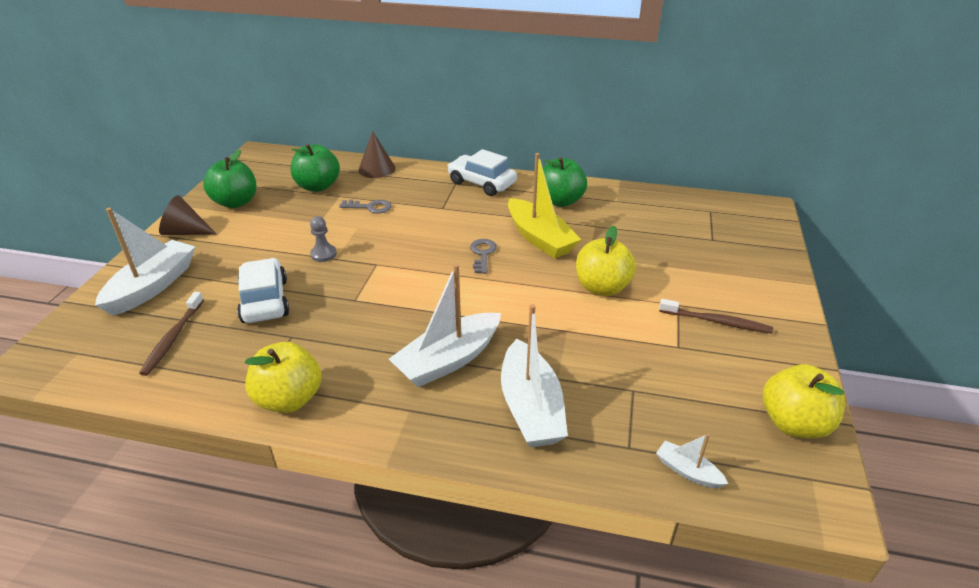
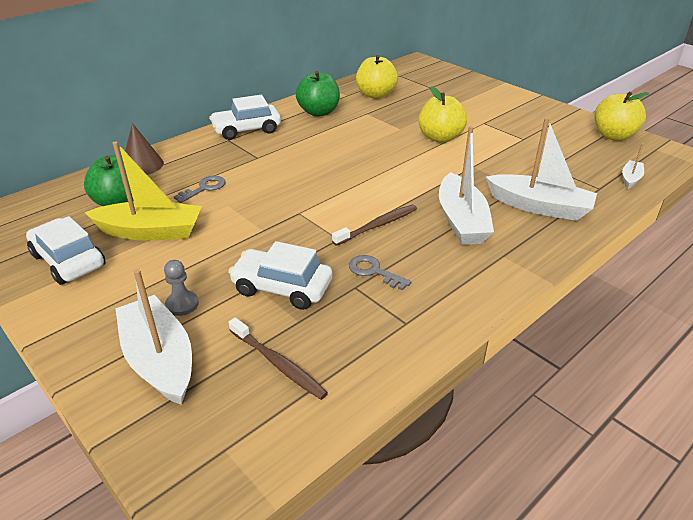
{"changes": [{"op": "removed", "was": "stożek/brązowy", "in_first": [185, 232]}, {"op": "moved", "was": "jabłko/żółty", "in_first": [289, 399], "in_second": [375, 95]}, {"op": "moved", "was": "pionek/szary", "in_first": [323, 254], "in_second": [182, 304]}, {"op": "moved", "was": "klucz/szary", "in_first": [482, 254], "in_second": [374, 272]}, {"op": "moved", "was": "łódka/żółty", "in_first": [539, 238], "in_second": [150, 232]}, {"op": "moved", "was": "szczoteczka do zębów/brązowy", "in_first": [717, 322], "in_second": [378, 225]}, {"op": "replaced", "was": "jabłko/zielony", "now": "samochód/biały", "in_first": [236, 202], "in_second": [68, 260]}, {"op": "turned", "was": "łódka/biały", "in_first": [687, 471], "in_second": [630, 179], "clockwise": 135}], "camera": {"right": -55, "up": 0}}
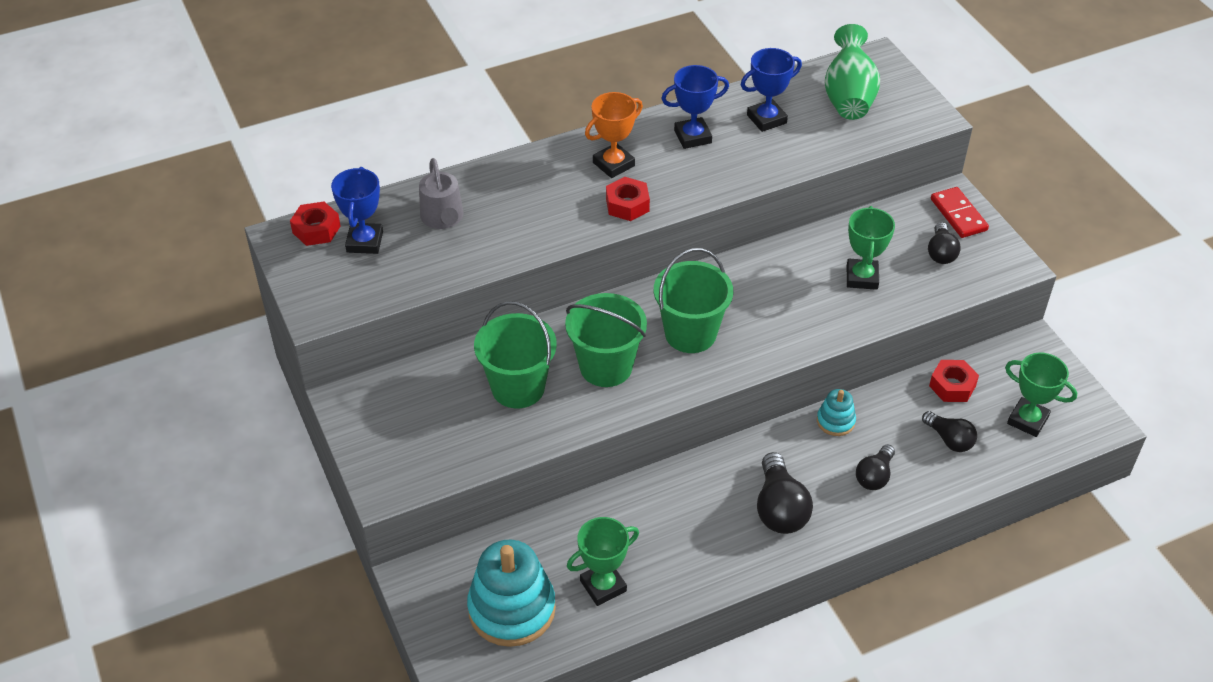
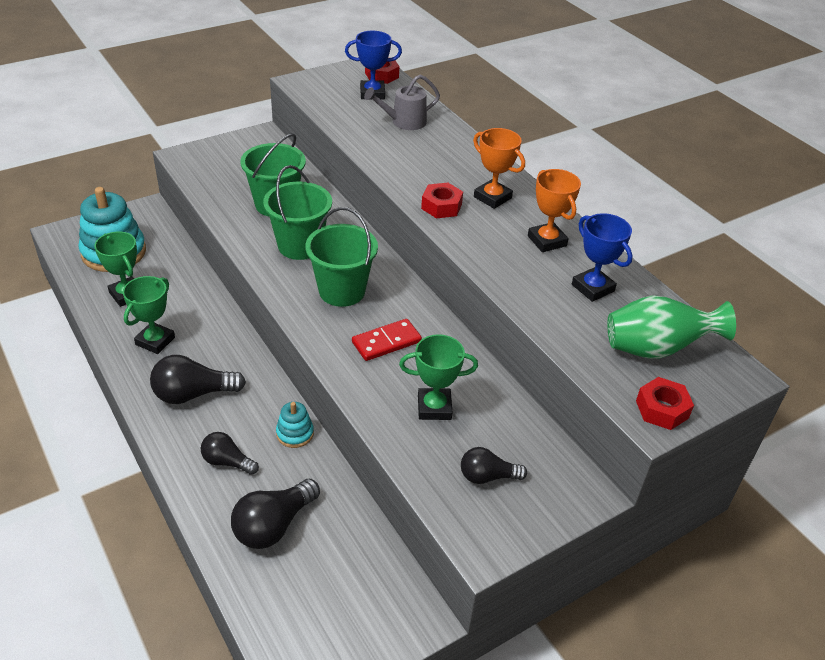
{"changes": [{"op": "moved", "was": "nakrętka/czerwony", "in_first": [952, 386], "in_second": [662, 409]}, {"op": "moved", "was": "kostka domina/czerwony", "in_first": [958, 215], "in_second": [386, 342]}, {"op": "moved", "was": "puchar/zielony", "in_first": [1027, 420], "in_second": [155, 341]}, {"op": "recoloured", "was": "puchar/niebieski", "now": "puchar/pomarańczowy", "in_first": [692, 137], "in_second": [547, 241]}, {"op": "resized", "was": "żarówka/czarny", "in_first": [949, 439], "in_second": [273, 525], "ratio": 1.58}], "camera": {"right": 80, "up": -5}}
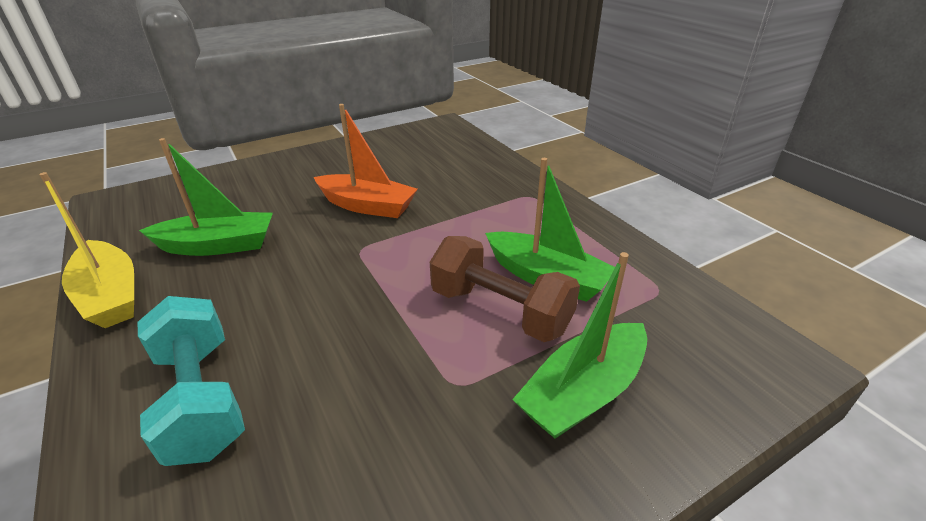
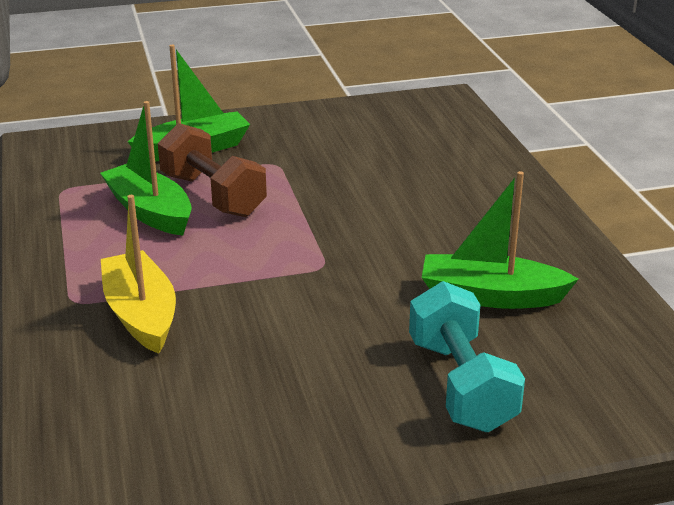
{"changes": [{"op": "removed", "was": "łódka/pomarańczowy", "in_first": [367, 206]}, {"op": "moved", "was": "łódka/żółty", "in_first": [110, 295], "in_second": [141, 314]}, {"op": "moved", "was": "hantel/turkusowy", "in_first": [201, 399], "in_second": [461, 384]}], "camera": {"right": -165, "up": -5}}
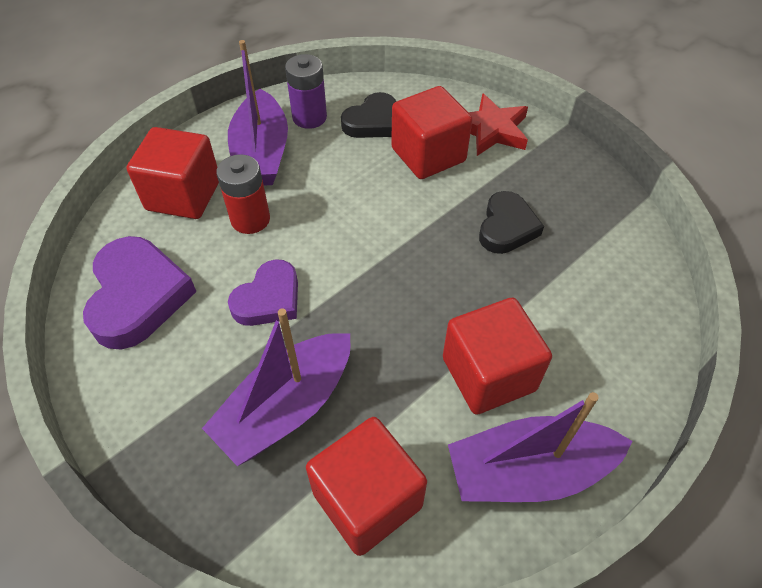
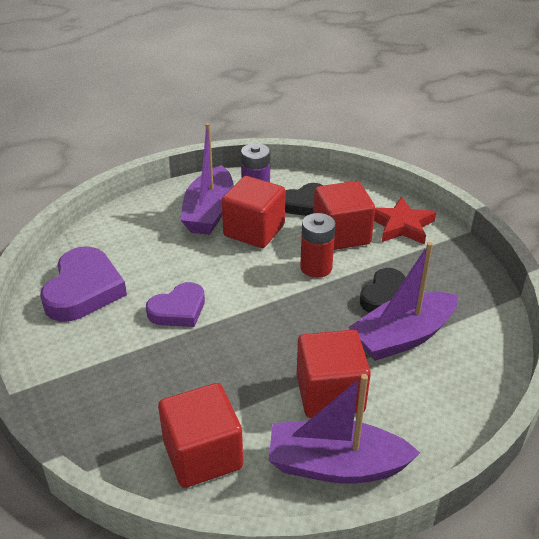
{"changes": [{"op": "moved", "was": "sześcian/czerwony", "in_first": [183, 195], "in_second": [254, 231]}, {"op": "moved", "was": "łódka/fioletowy", "in_first": [286, 408], "in_second": [402, 337]}, {"op": "moved", "was": "bateria/czerwony", "in_first": [250, 219], "in_second": [316, 267]}], "camera": {"right": 15, "up": -15}}
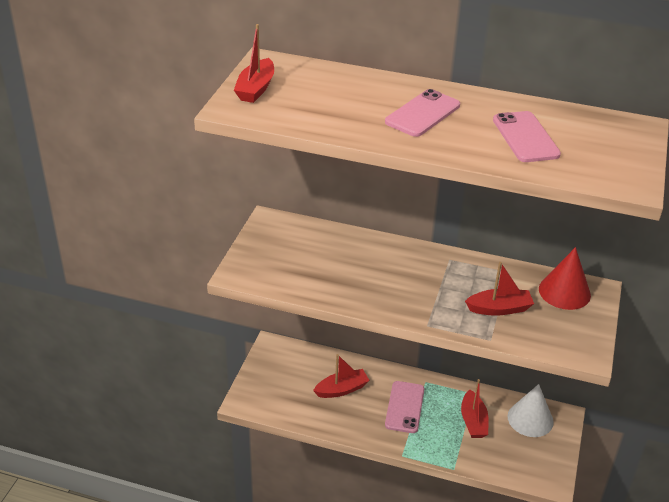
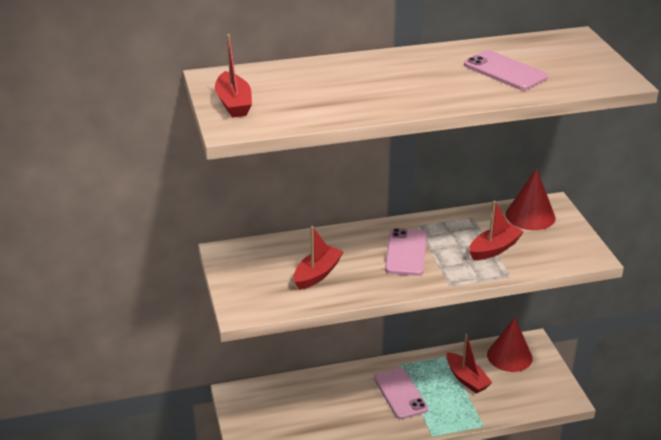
{"changes": [{"op": "moved", "was": "łódka/czerwony", "in_first": [342, 389], "in_second": [317, 274]}, {"op": "moved", "was": "telefon/różowy", "in_first": [423, 114], "in_second": [406, 252]}, {"op": "recoloured", "was": "stożek/biały", "now": "stożek/czerwony", "in_first": [530, 419], "in_second": [509, 356]}], "camera": {"right": -30, "up": -5}}
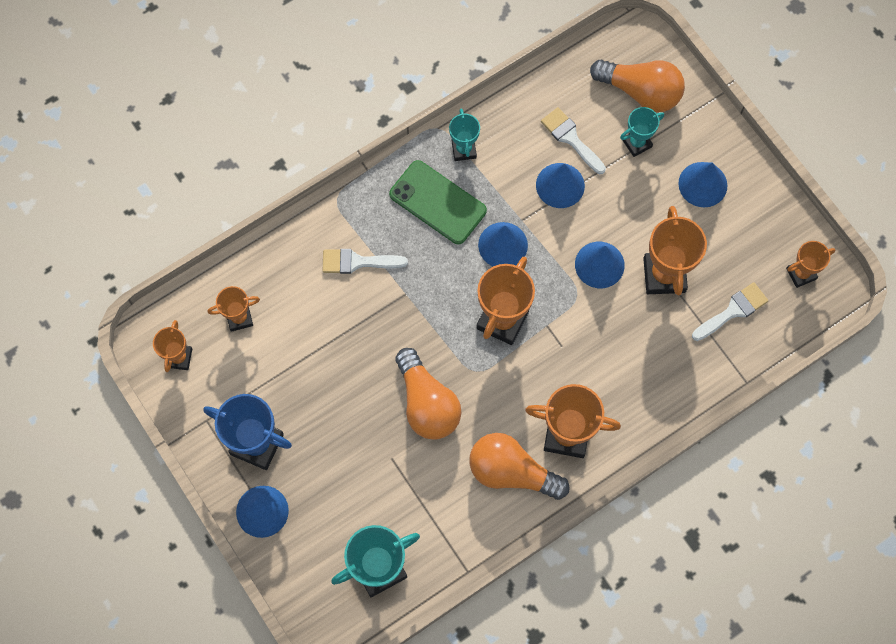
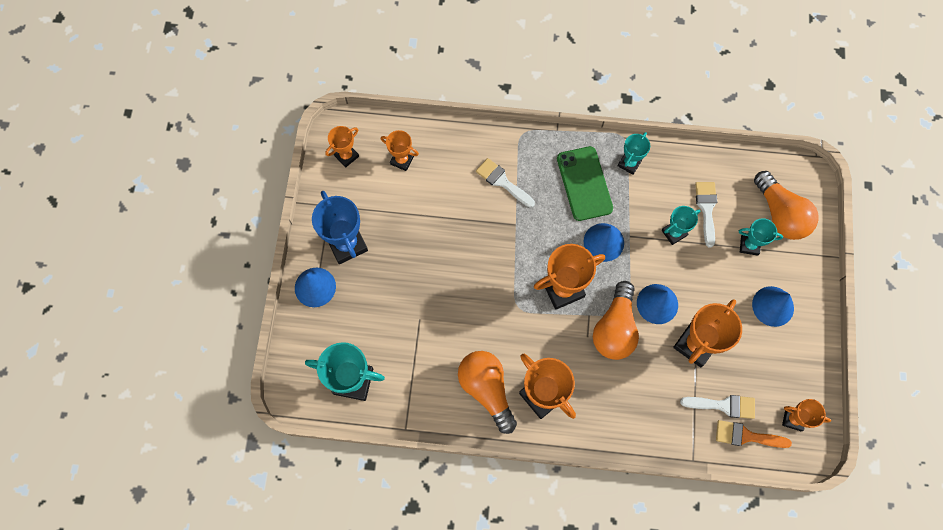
{"changes": [{"op": "added", "now": "pędzel/pomarańczowy", "in_second": [746, 436]}, {"op": "moved", "was": "żarówka/pomarańczowy", "in_first": [427, 403], "in_second": [614, 328]}, {"op": "replaced", "was": "stożek/niebieski", "now": "puchar/turkusowy", "in_first": [560, 185], "in_second": [674, 233]}], "camera": {"right": 40, "up": 0}}
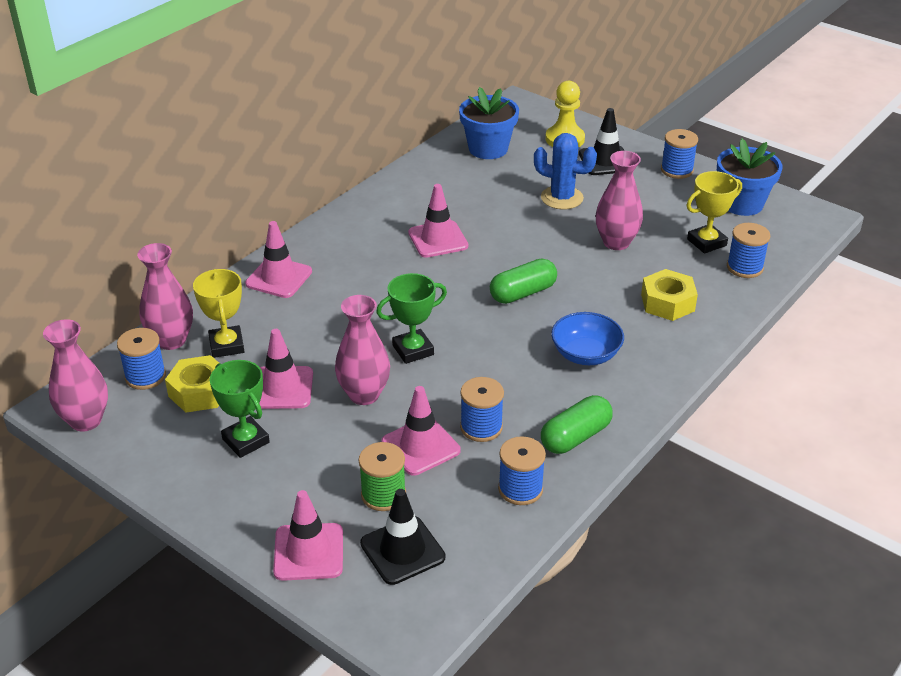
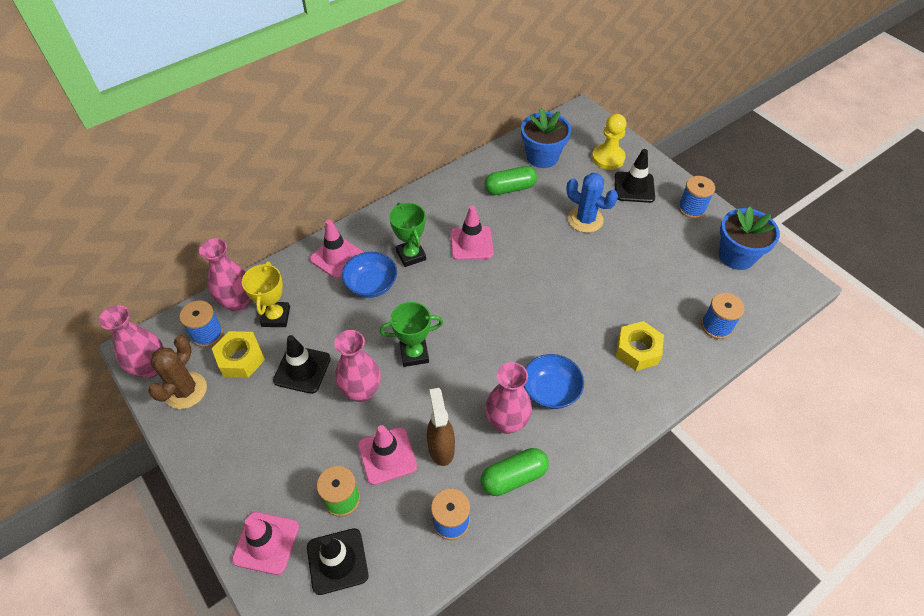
{"changes": [{"op": "removed", "was": "puchar/żółty", "in_first": [706, 242]}, {"op": "added", "now": "kaktus/brązowy", "in_second": [185, 390]}, {"op": "added", "now": "miska/niebieski", "in_second": [371, 285]}, {"op": "moved", "was": "puchar/zielony", "in_first": [246, 441], "in_second": [411, 255]}, {"op": "moved", "was": "kapsułka/zielony", "in_first": [523, 293], "in_second": [510, 188]}, {"op": "moved", "was": "wazon/różowy", "in_first": [616, 242], "in_second": [506, 422]}, {"op": "replaced", "was": "szpulka/niebieski", "now": "spryskiwacz/brązowy", "in_first": [481, 427], "in_second": [441, 448]}, {"op": "recoloured", "was": "pachołek/różowy", "now": "pachołek/czarny", "in_first": [282, 388], "in_second": [302, 369]}], "camera": {"right": 15, "up": 15}}
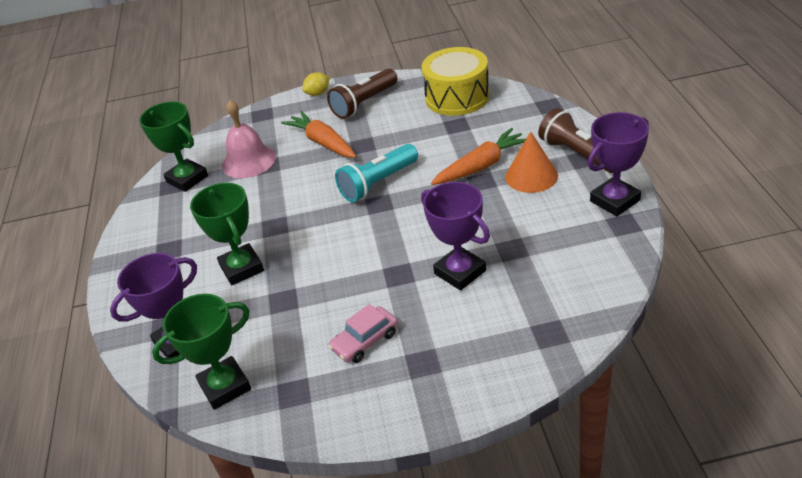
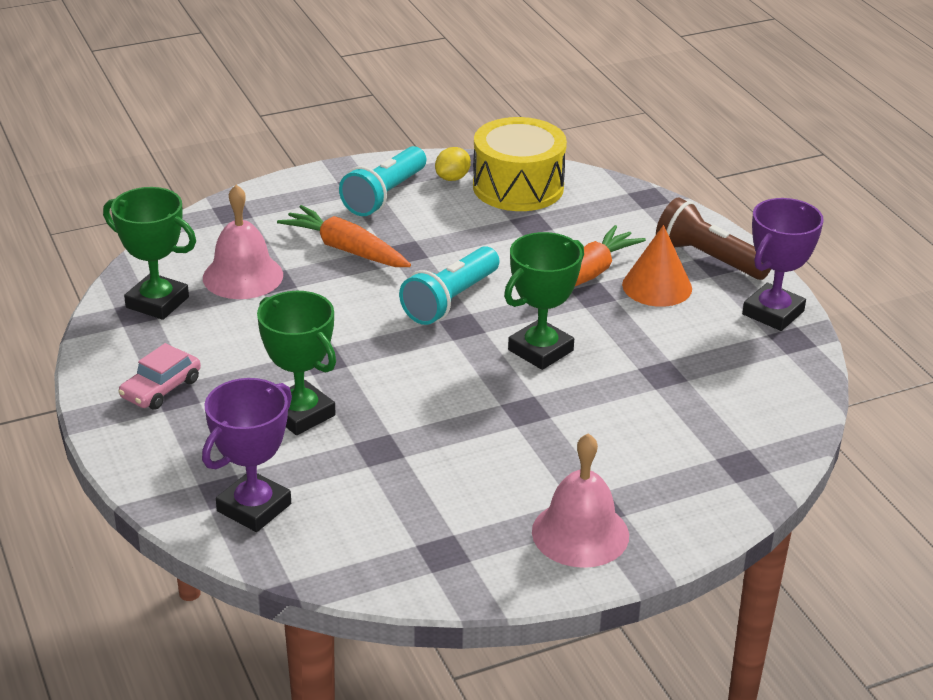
{"changes": [{"op": "removed", "was": "puchar/fioletowy", "in_first": [460, 272]}, {"op": "added", "now": "dzwonek/różowy", "in_second": [580, 533]}, {"op": "moved", "was": "puchar/zielony", "in_first": [225, 386], "in_second": [540, 350]}, {"op": "moved", "was": "cytryna/żółty", "in_first": [318, 93], "in_second": [452, 178]}, {"op": "moved", "was": "samochód/różowy", "in_first": [365, 341], "in_second": [161, 389]}, {"op": "recoloured", "was": "latarka/brązowy", "now": "latarka/turkusowy", "in_first": [364, 103], "in_second": [385, 195]}], "camera": {"right": -20, "up": -5}}
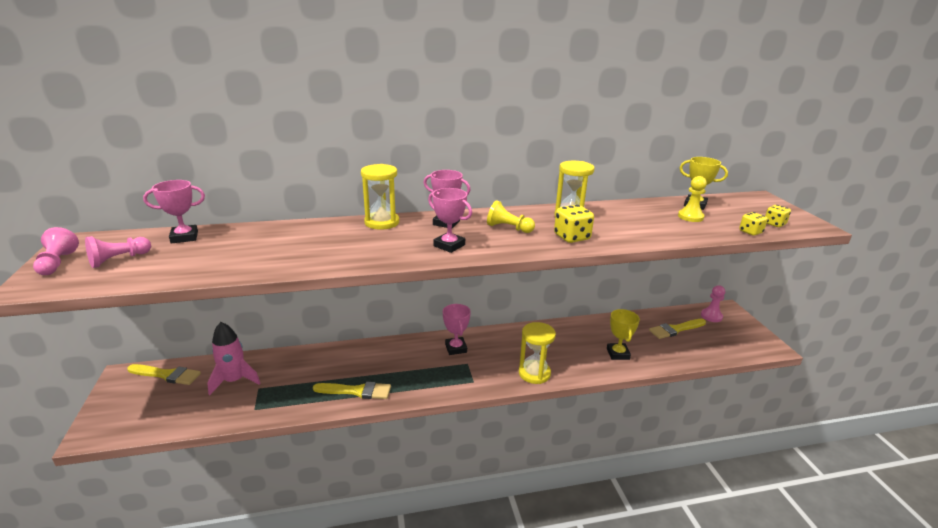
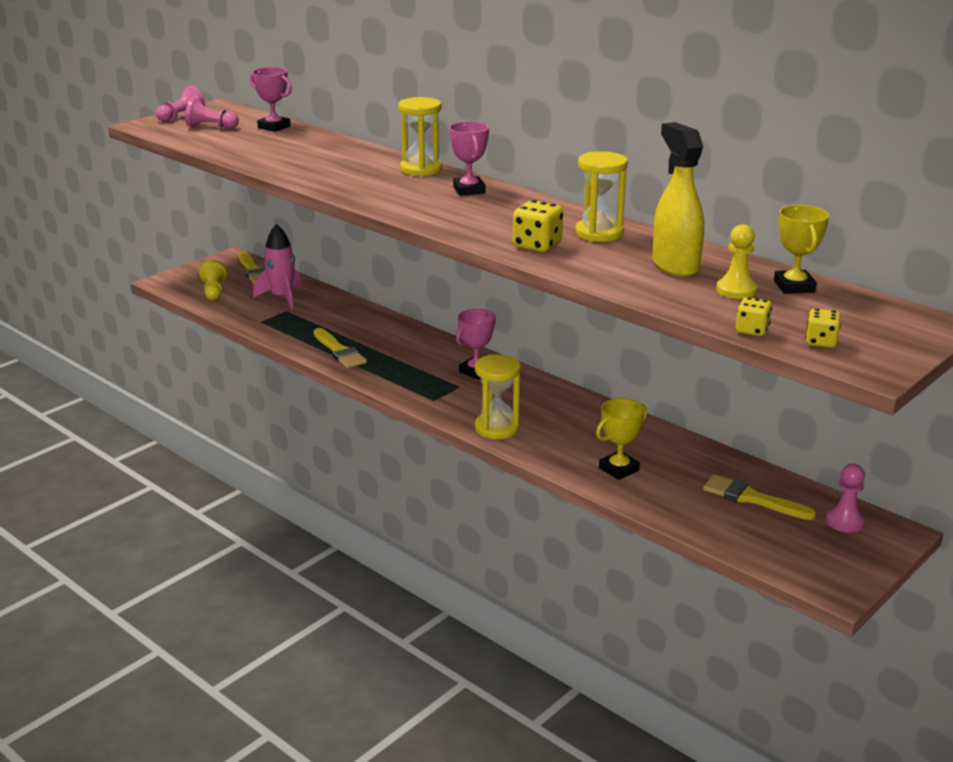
{"changes": [{"op": "removed", "was": "puchar/różowy", "in_first": [449, 245]}, {"op": "added", "now": "spryskiwacz/żółty", "in_second": [675, 265]}, {"op": "moved", "was": "pionek/żółty", "in_first": [508, 228], "in_second": [214, 291]}], "camera": {"right": 55, "up": 0}}
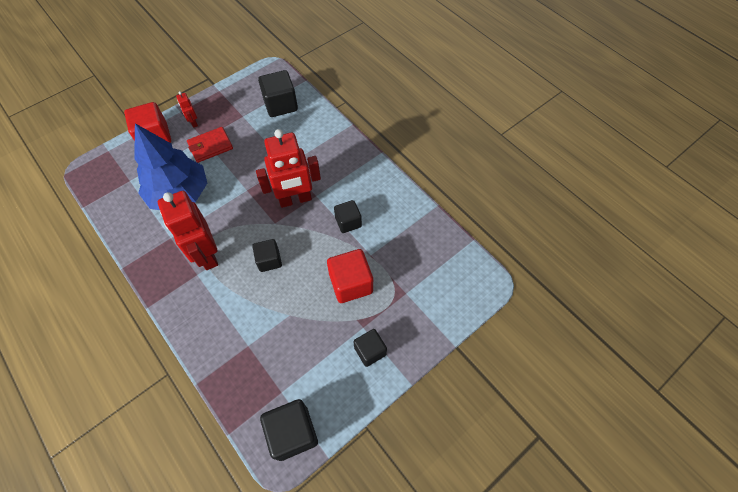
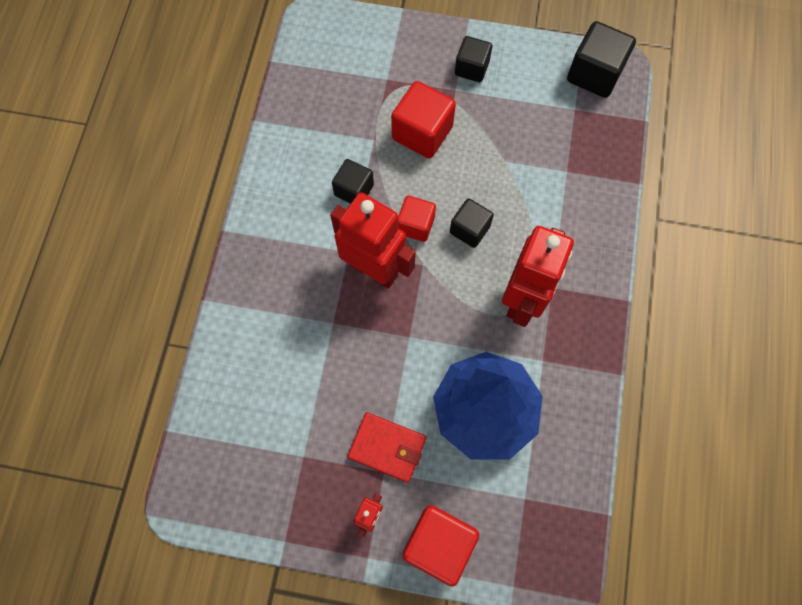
{"changes": [{"op": "removed", "was": "sześcian/czarny", "in_first": [280, 105]}, {"op": "added", "now": "sześcian/czerwony", "in_second": [415, 225]}], "camera": {"right": -130, "up": 10}}
